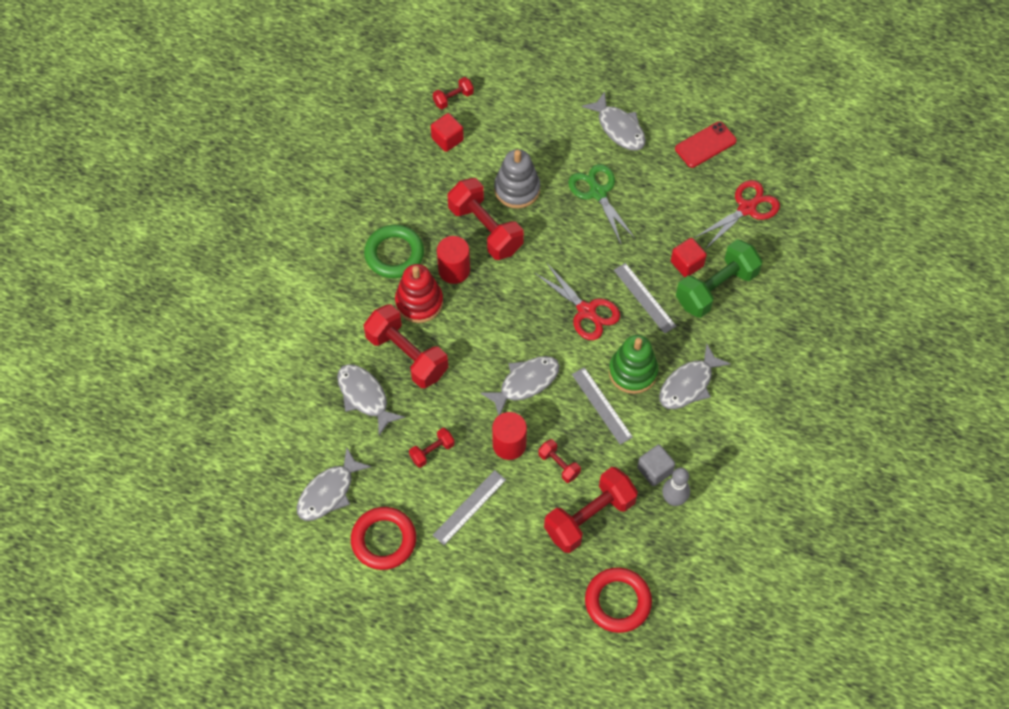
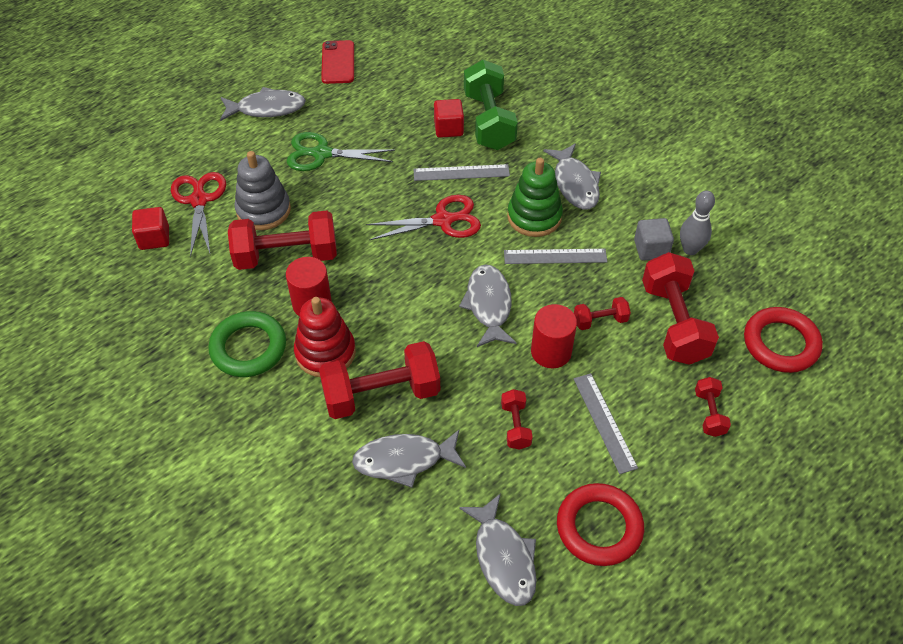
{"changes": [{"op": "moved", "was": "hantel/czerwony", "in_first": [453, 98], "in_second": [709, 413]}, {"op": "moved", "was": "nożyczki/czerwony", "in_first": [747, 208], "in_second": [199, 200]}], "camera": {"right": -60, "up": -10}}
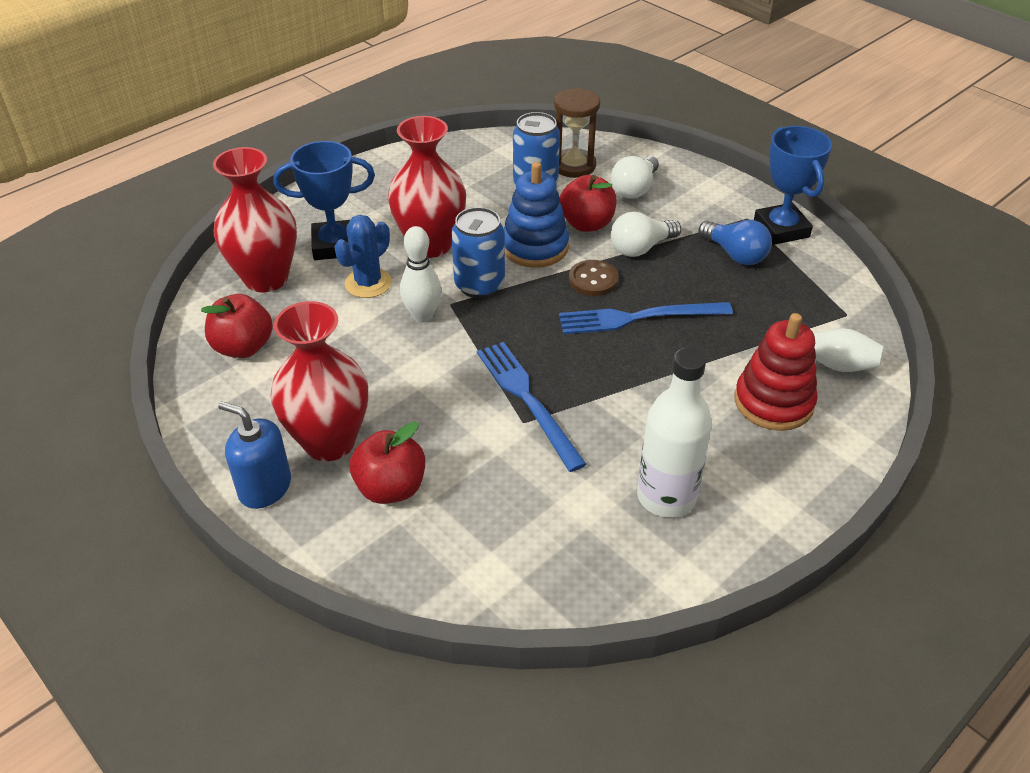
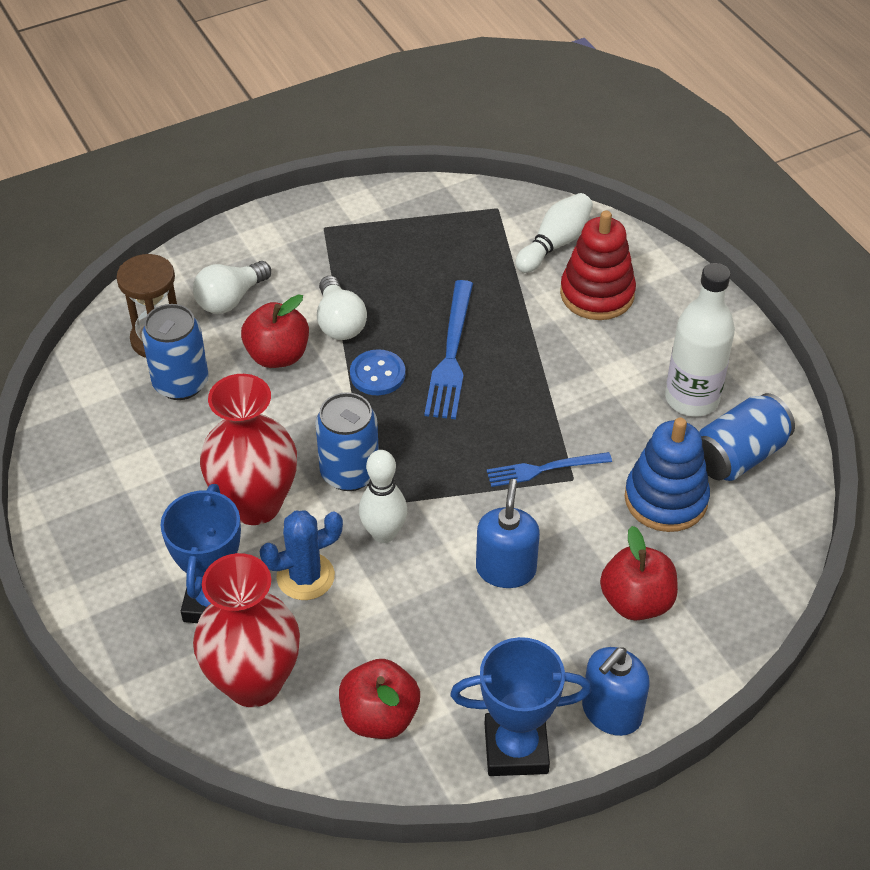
{"changes": [{"op": "removed", "was": "wazon/czerwony", "in_first": [329, 442]}, {"op": "removed", "was": "żarówka/niebieski", "in_first": [735, 254]}, {"op": "added", "now": "dozownik mydła/niebieski", "in_second": [506, 569]}, {"op": "added", "now": "puszka/niebieski", "in_second": [739, 455]}, {"op": "moved", "was": "zabawka nakładanka/niebieski", "in_first": [535, 247], "in_second": [666, 499]}, {"op": "moved", "was": "puchar/niebieski", "in_first": [781, 229], "in_second": [516, 748]}, {"op": "recoloured", "was": "guzik/brązowy", "now": "guzik/niebieski", "in_first": [593, 280], "in_second": [377, 374]}, {"op": "turned", "was": "kaktus/niebieski", "in_first": [368, 283], "in_second": [305, 576], "clockwise": -75}, {"op": "turned", "was": "żarówka/biały", "in_first": [634, 189], "in_second": [230, 299], "clockwise": 90}, {"op": "resized", "was": "widelec/niebieski", "in_first": [527, 400], "in_second": [544, 469], "ratio": 0.64}], "camera": {"right": -75, "up": 5}}
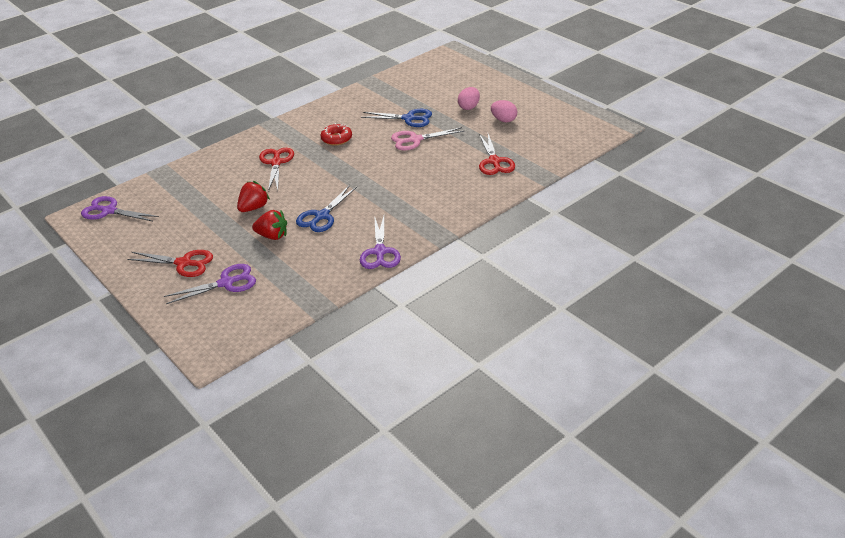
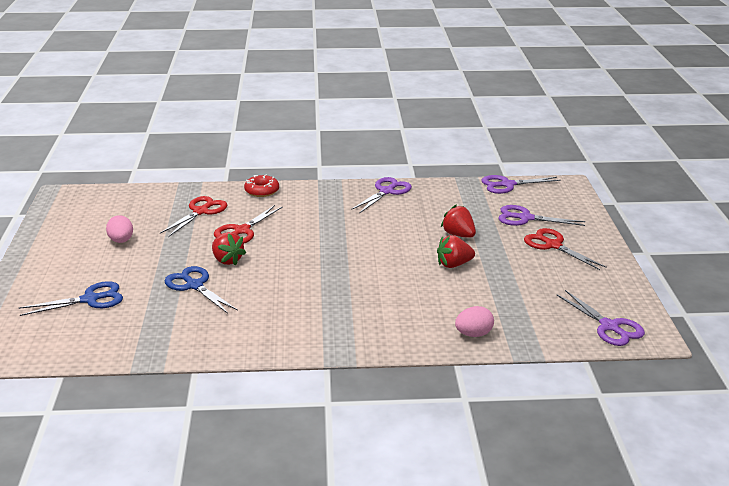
{"changes": [{"op": "added", "now": "nożyczki/fioletowy", "in_second": [507, 185]}, {"op": "moved", "was": "nożyczki/czerwony", "in_first": [276, 163], "in_second": [242, 231]}, {"op": "moved", "was": "nożyczki/niebieski", "in_first": [322, 216], "in_second": [90, 299]}, {"op": "moved", "was": "donut/czerwony", "in_first": [336, 139], "in_second": [262, 191]}, {"op": "moved", "was": "jajko/różowy", "in_first": [469, 107], "in_second": [473, 334]}, {"op": "replaced", "was": "nożyczki/różowy", "now": "truskawka/czerwony", "in_first": [415, 140], "in_second": [227, 260]}], "camera": {"right": -145, "up": -10}}
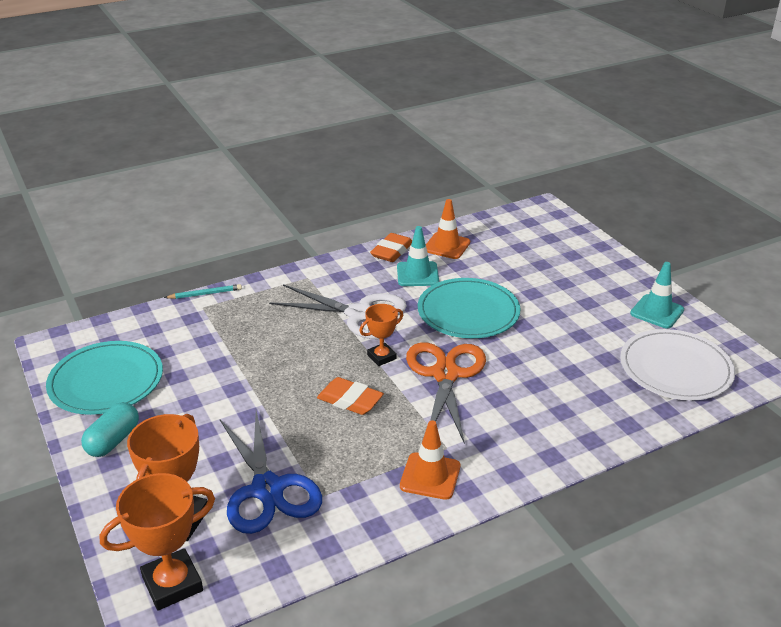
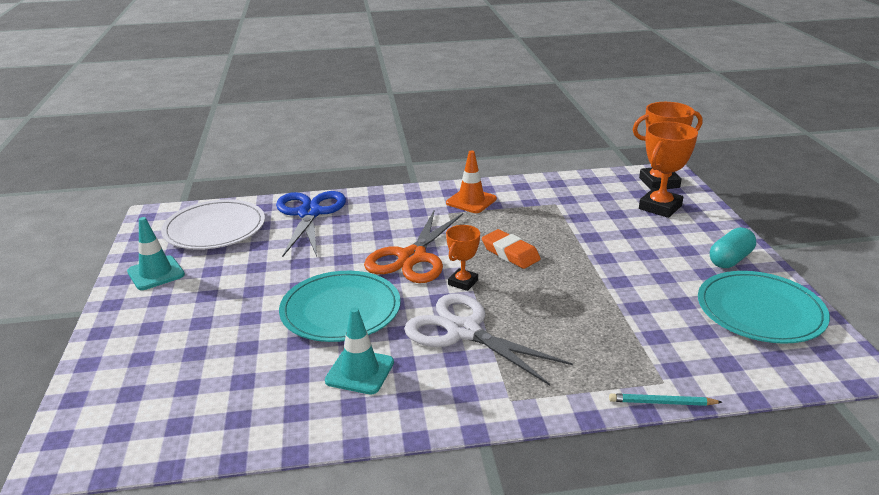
{"changes": [{"op": "removed", "was": "gumka do mazania/pomarańczowy", "in_first": [391, 251]}, {"op": "removed", "was": "pachołek/pomarańczowy", "in_first": [446, 246]}, {"op": "moved", "was": "nożyczki/niebieski", "in_first": [267, 489], "in_second": [309, 213]}, {"op": "turned", "was": "puchar/pomarańczowy", "in_first": [381, 357], "in_second": [463, 282], "clockwise": -45}], "camera": {"right": -160, "up": -5}}
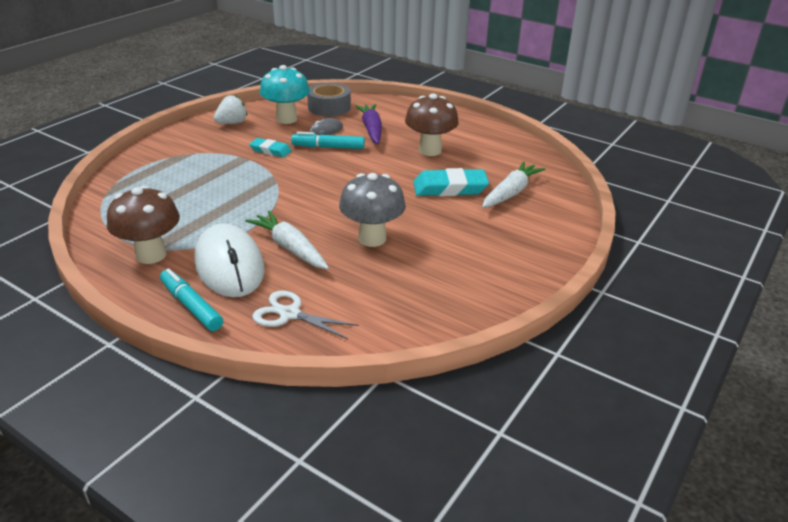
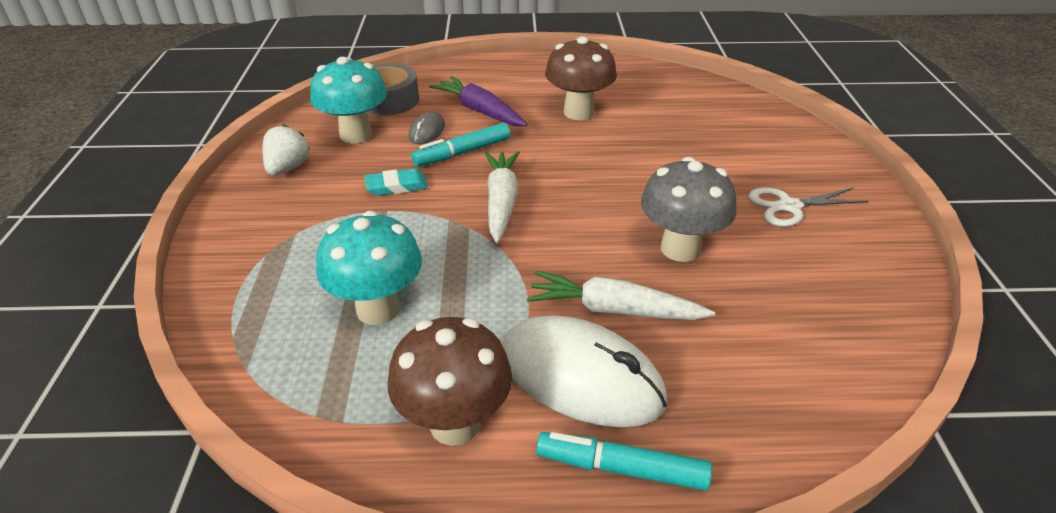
{"changes": [{"op": "removed", "was": "gumka do mazania/turkusowy", "in_first": [450, 188]}, {"op": "added", "now": "grzyb/turkusowy", "in_second": [378, 309]}, {"op": "moved", "was": "nożyczki/biały", "in_first": [290, 314], "in_second": [789, 206]}, {"op": "moved", "was": "marchewka/biały", "in_first": [511, 192], "in_second": [501, 202]}], "camera": {"right": -35, "up": 5}}
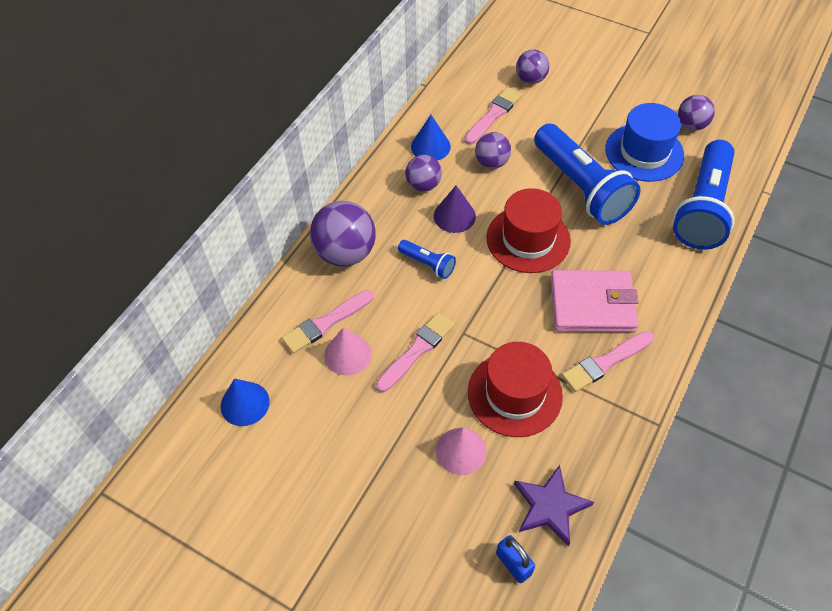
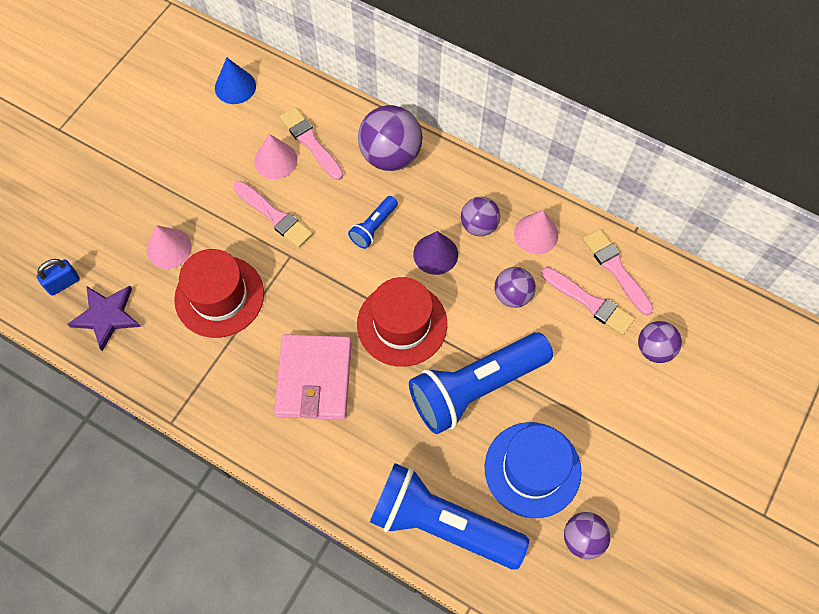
{"changes": [{"op": "moved", "was": "pędzel/różowy", "in_first": [605, 362], "in_second": [616, 269]}, {"op": "recoloured", "was": "stożek/niebieski", "now": "stożek/różowy", "in_first": [430, 146], "in_second": [536, 234]}], "camera": {"right": 90, "up": 10}}
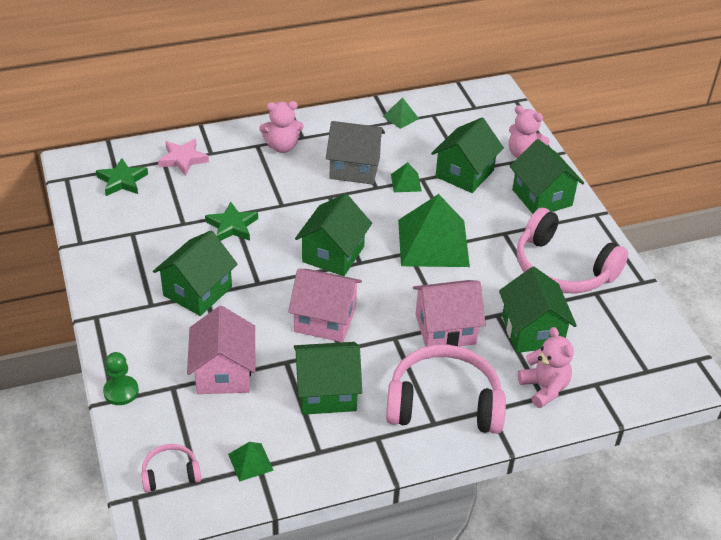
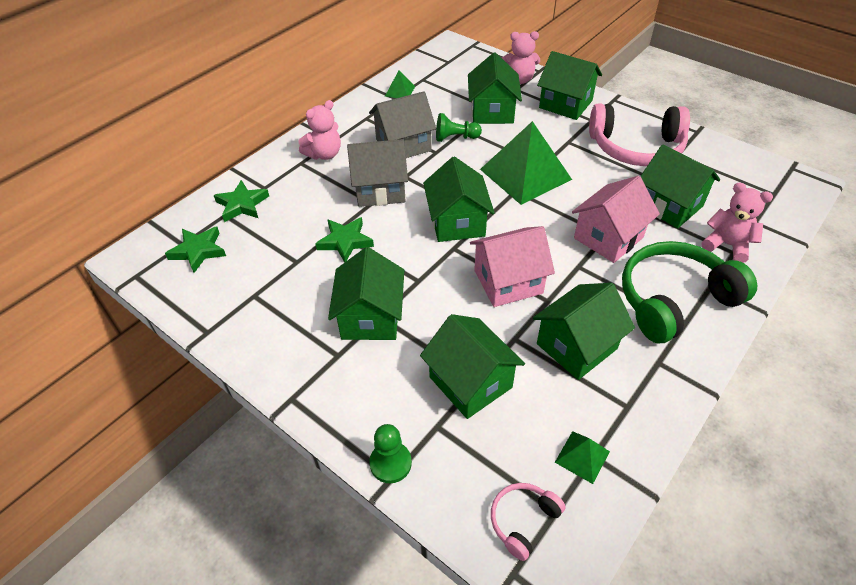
{"changes": [{"op": "added", "now": "domek/szary", "in_second": [380, 190]}, {"op": "replaced", "was": "piramida/zielony", "now": "pionek/zielony", "in_first": [406, 182], "in_second": [455, 138]}, {"op": "recoloured", "was": "gwiazda/różowy", "now": "gwiazda/zielony", "in_first": [183, 159], "in_second": [242, 204]}, {"op": "recoloured", "was": "domek/różowy", "now": "domek/zielony", "in_first": [223, 373], "in_second": [470, 382]}, {"op": "recoloured", "was": "słuchawki/różowy", "now": "słuchawki/zielony", "in_first": [444, 403], "in_second": [674, 300]}], "camera": {"right": -30, "up": 5}}
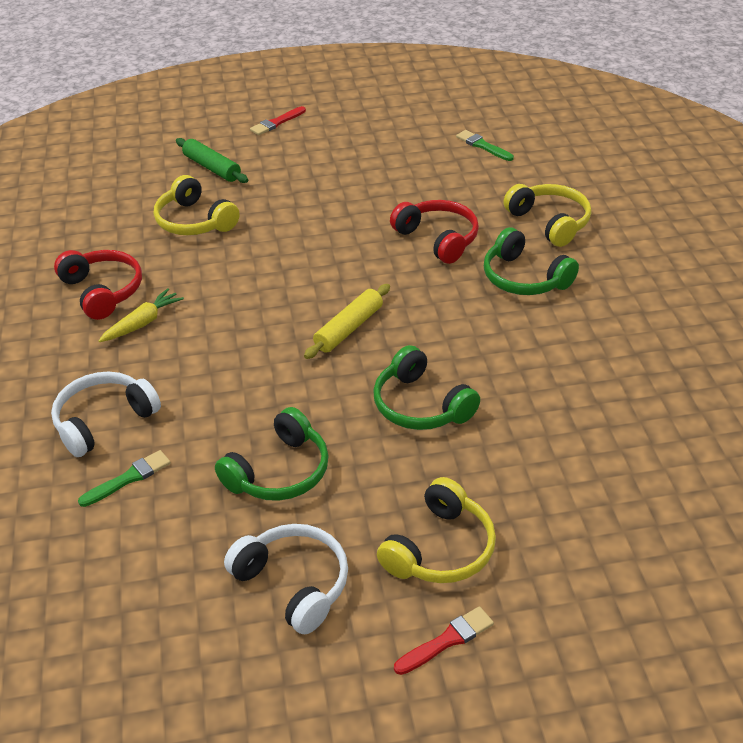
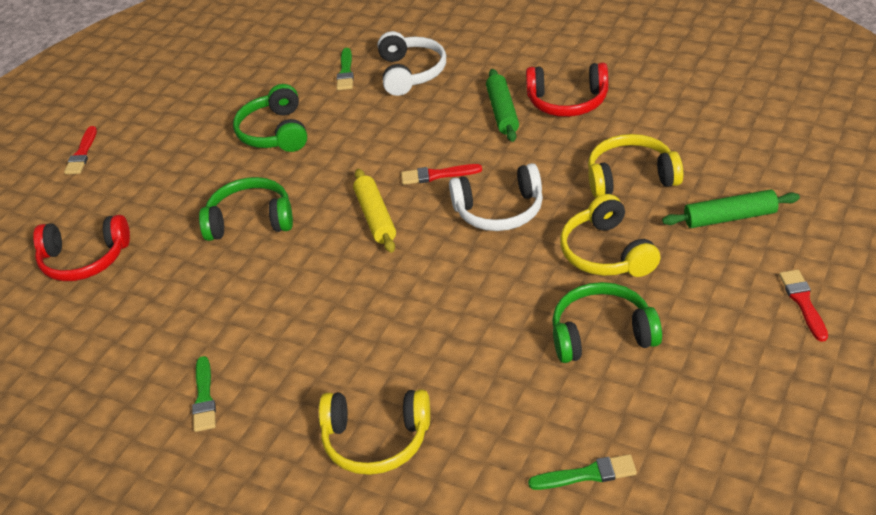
{"changes": [{"op": "added", "now": "pędzel/zielony", "in_second": [204, 398]}, {"op": "added", "now": "pędzel/czerwony", "in_second": [437, 175]}, {"op": "moved", "was": "słuchawki/biały", "in_first": [294, 583], "in_second": [499, 211]}, {"op": "moved", "was": "słuchawki/żółty", "in_first": [440, 549], "in_second": [606, 253]}, {"op": "moved", "was": "słuchawki/czerwony", "in_first": [438, 239], "in_second": [84, 260]}, {"op": "moved", "was": "słuchawki/zielony", "in_first": [524, 278], "in_second": [602, 334]}, {"op": "replaced", "was": "marchewka/żółty", "now": "wałek do ciasta/zielony", "in_first": [142, 323], "in_second": [502, 112]}], "camera": {"right": 130, "up": 0}}
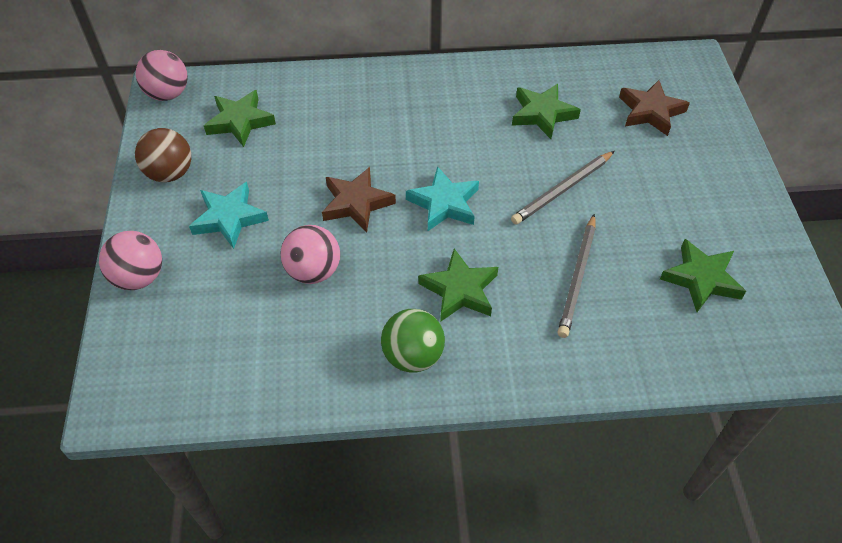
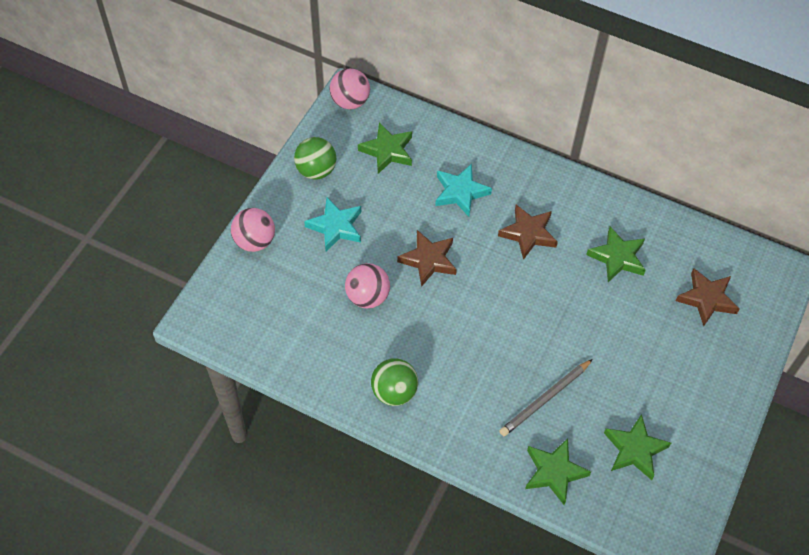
{"changes": [{"op": "removed", "was": "ołówek/szary", "in_first": [562, 190]}, {"op": "added", "now": "gwiazda/brązowy", "in_second": [528, 234]}, {"op": "moved", "was": "gwiazda/turkusowy", "in_first": [444, 204], "in_second": [460, 192]}, {"op": "moved", "was": "gwiazda/zielony", "in_first": [460, 290], "in_second": [554, 472]}, {"op": "recoloured", "was": "piłka/brązowy", "now": "piłka/zielony", "in_first": [170, 173], "in_second": [316, 170]}], "camera": {"right": 30, "up": 5}}
